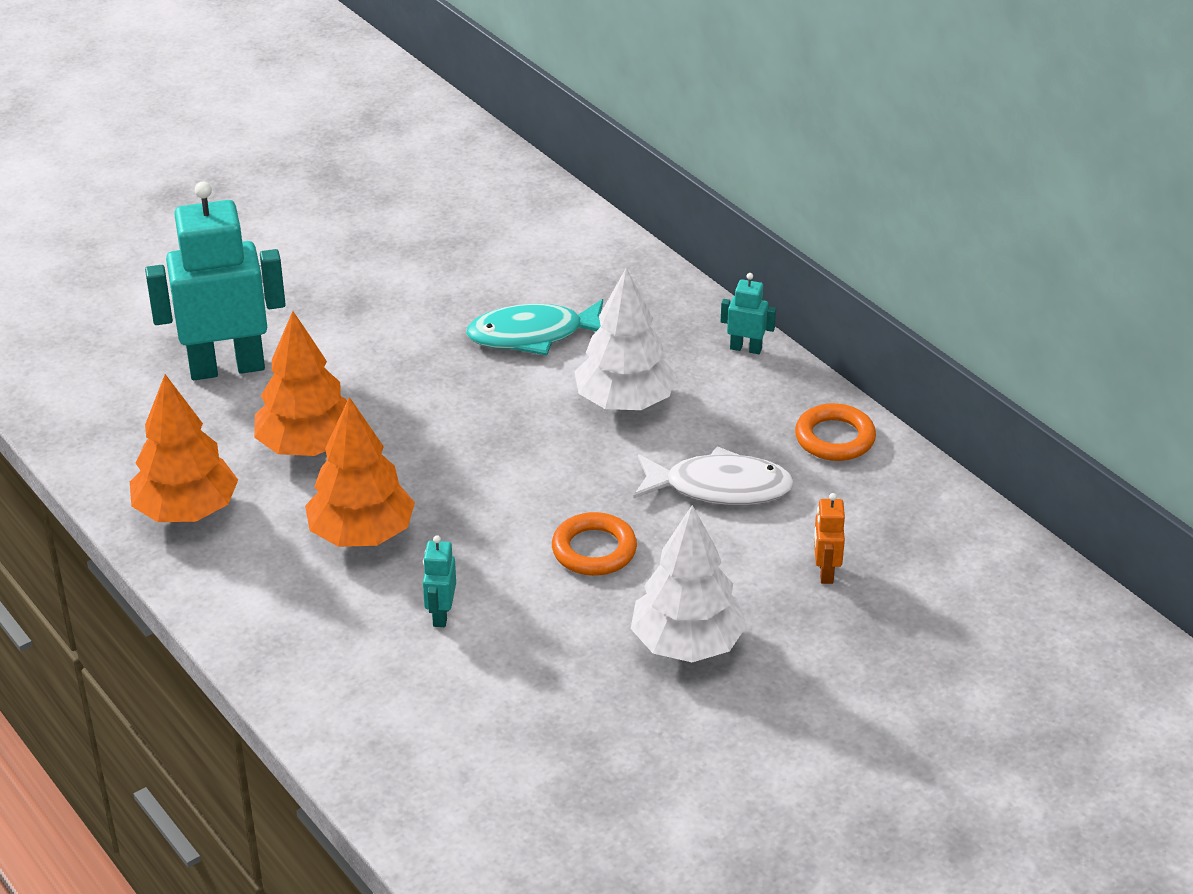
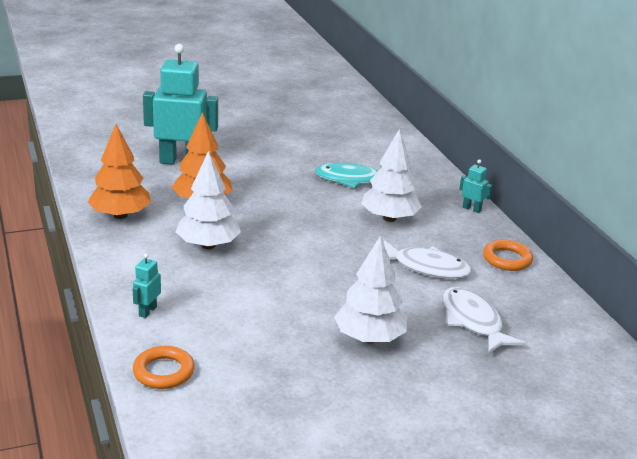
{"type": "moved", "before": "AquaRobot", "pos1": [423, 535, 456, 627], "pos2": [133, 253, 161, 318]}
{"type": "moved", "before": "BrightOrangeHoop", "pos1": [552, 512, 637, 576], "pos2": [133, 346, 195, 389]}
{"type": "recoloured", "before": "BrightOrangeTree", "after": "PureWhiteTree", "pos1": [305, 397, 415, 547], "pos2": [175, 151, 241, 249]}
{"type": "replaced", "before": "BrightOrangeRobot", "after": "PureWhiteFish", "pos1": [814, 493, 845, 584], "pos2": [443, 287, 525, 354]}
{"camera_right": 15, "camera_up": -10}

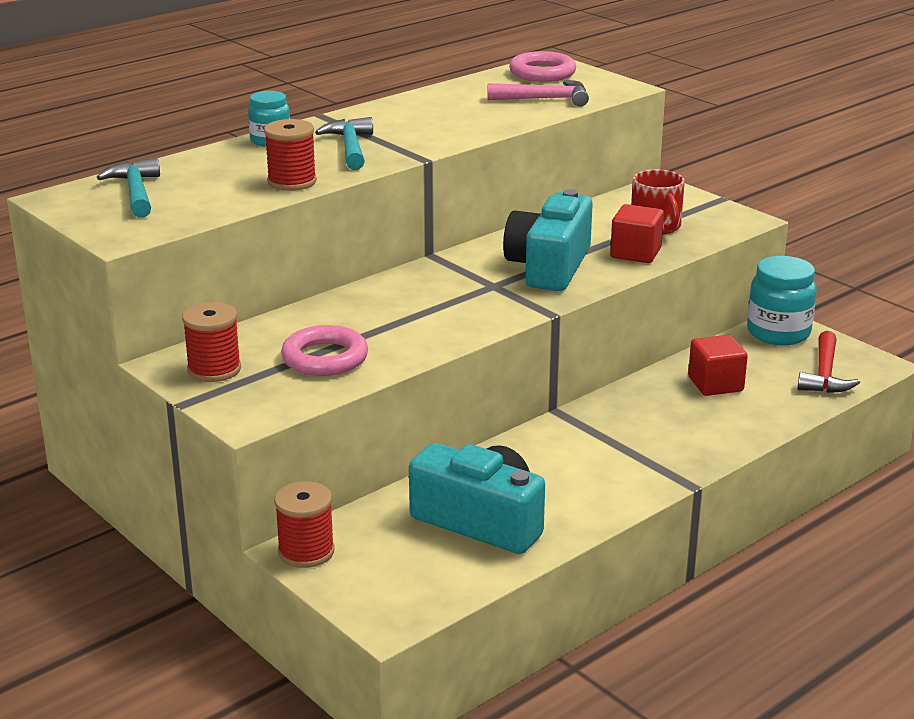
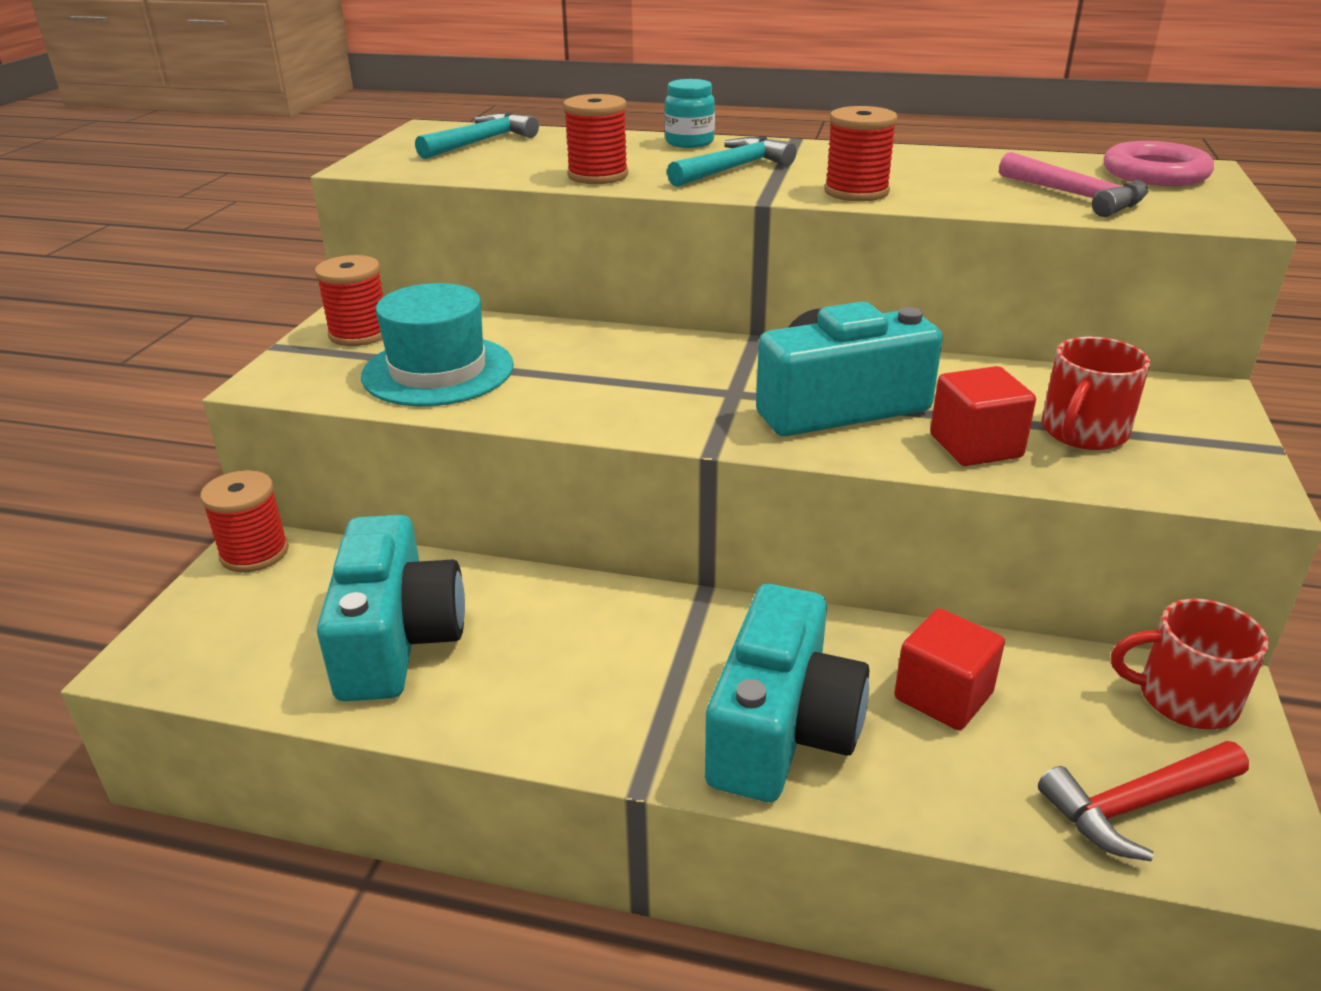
{"type": "replaced", "before": "RosePinkHoop", "after": "AquaTallHat", "pos1": [281, 325, 368, 376], "pos2": [361, 283, 514, 406]}
{"type": "added", "after": "AquaPhotoCamera", "pos2": [705, 584, 869, 802]}
{"type": "added", "after": "CrimsonReelOfThread", "pos2": [824, 106, 898, 202]}
{"type": "replaced", "before": "AquaJar", "after": "CrimsonMug", "pos1": [747, 256, 817, 345], "pos2": [1111, 599, 1269, 729]}
{"camera_right": 55, "camera_up": 5}

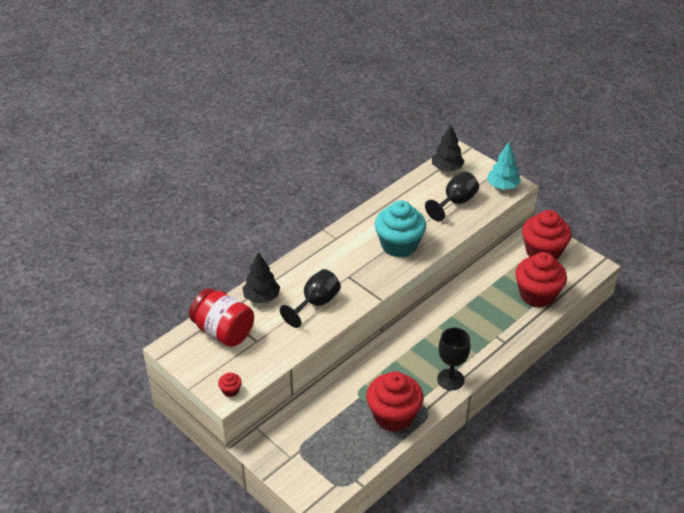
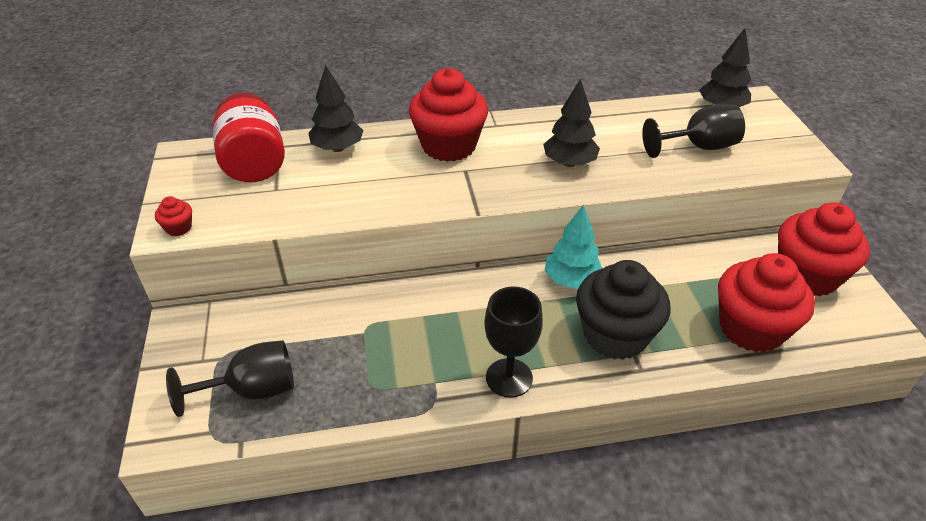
{"type": "moved", "before": "EbonyWineGlass", "pos1": [280, 269, 341, 328], "pos2": [166, 340, 294, 417]}
{"type": "moved", "before": "CrimsonCupcake", "pos1": [366, 372, 424, 432], "pos2": [409, 68, 488, 162]}
{"type": "replaced", "before": "AquaCupcake", "after": "EbonyTree", "pos1": [375, 200, 426, 257], "pos2": [543, 79, 600, 167]}
{"type": "moved", "before": "AquaTree", "pos1": [487, 142, 521, 190], "pos2": [545, 204, 602, 289]}
{"type": "added", "after": "EbonyCupcake", "pos2": [576, 260, 670, 360]}
{"camera_right": 35, "camera_up": 0}

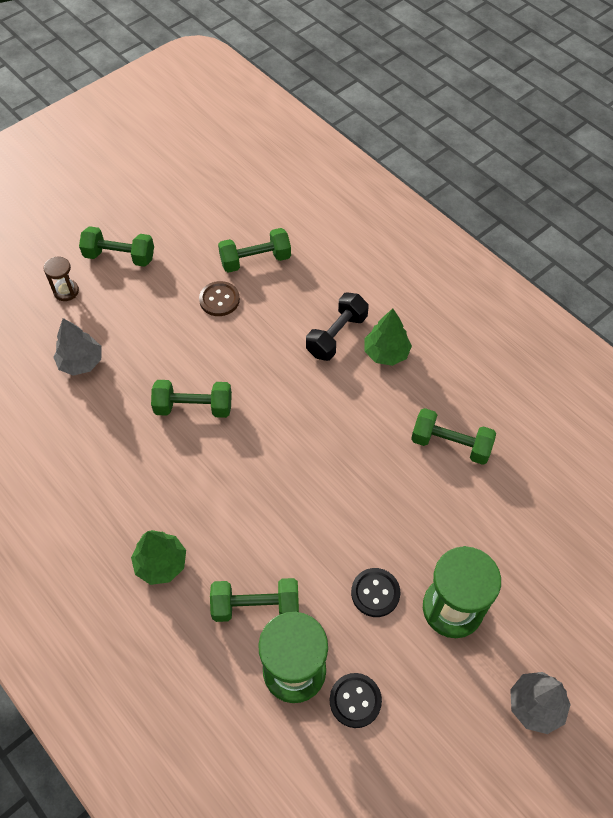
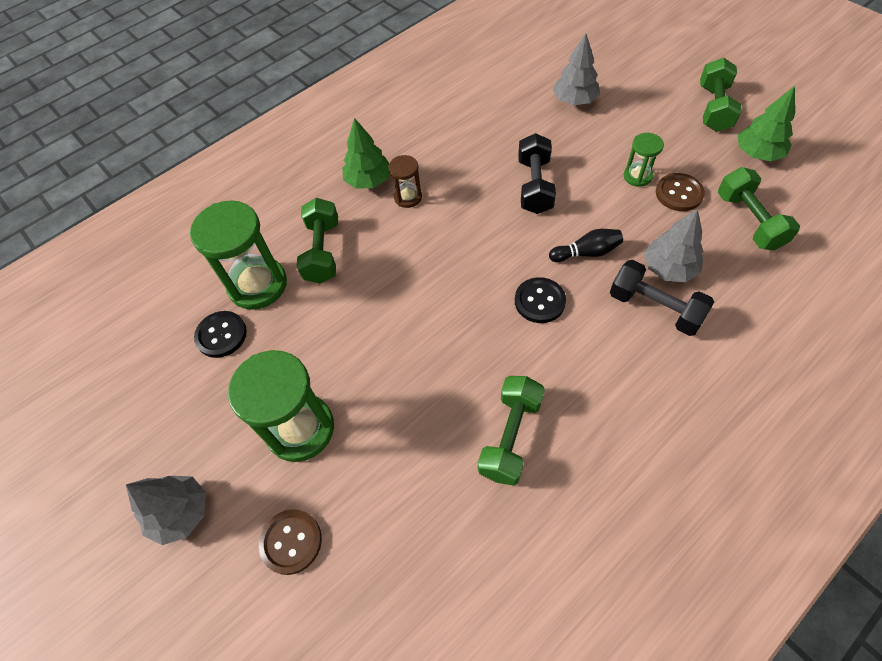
{"type": "added", "after": "RussetShirtButton", "pos2": [259, 509, 322, 575]}
{"type": "moved", "before": "RussetSandTimer", "pos1": [44, 256, 79, 301], "pos2": [388, 155, 422, 208]}
{"type": "moved", "before": "EbonyShirtButton", "pos1": [351, 568, 400, 617], "pos2": [515, 277, 566, 323]}
{"type": "recoloured", "before": "LeafGreenFreeWeight", "after": "EbonyFreeWeight", "pos1": [151, 380, 232, 418], "pos2": [518, 133, 556, 214]}
{"type": "added", "after": "EbonyBowlingPin", "pos2": [549, 229, 623, 262]}
{"type": "added", "after": "LeafGreenSandTimer", "pos2": [624, 133, 664, 187]}
{"type": "added", "after": "GrayTree", "pos2": [644, 209, 703, 282]}
{"type": "moved", "before": "LeafGreenTree", "pos1": [365, 308, 412, 366], "pos2": [738, 86, 795, 161]}
{"camera_right": 95, "camera_up": 0}

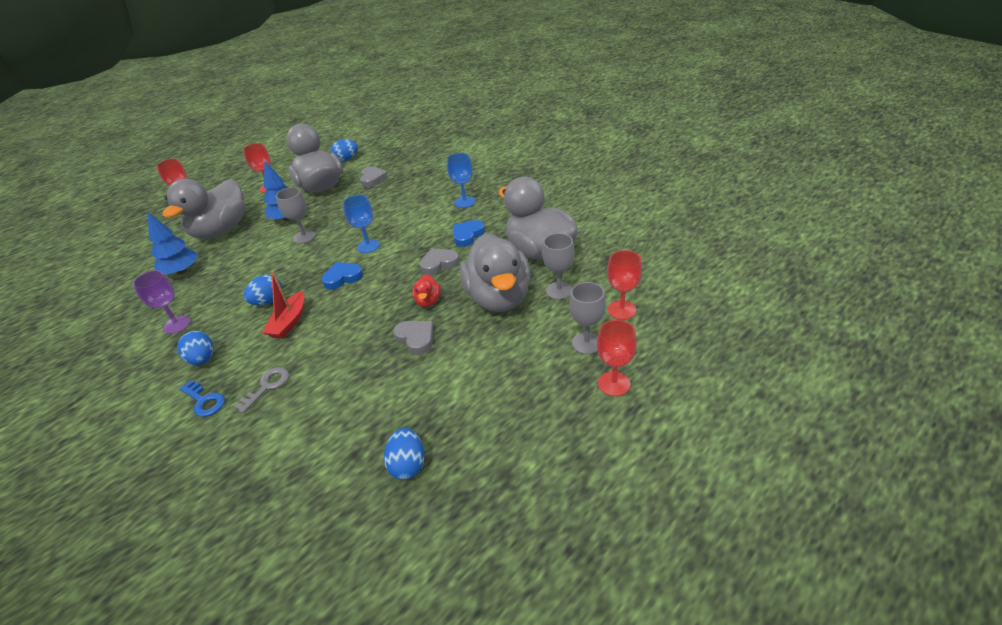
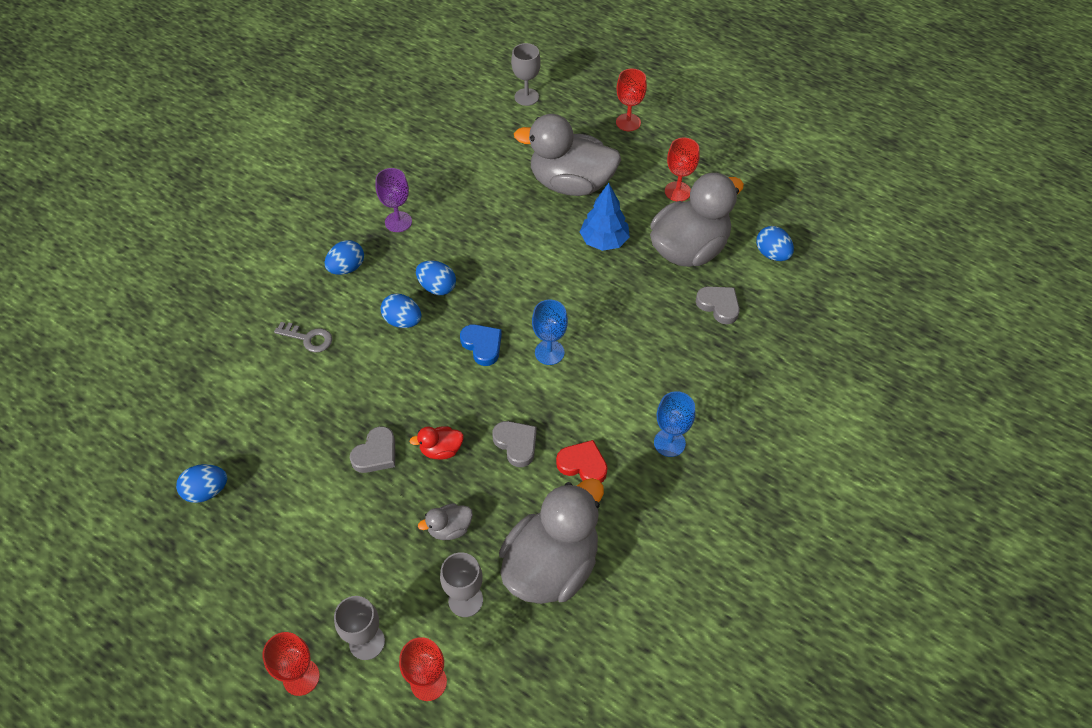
{"type": "replaced", "before": "CrimsonToyBoat", "after": "BlueEggShape", "pos1": [262, 270, 304, 339], "pos2": [381, 293, 421, 328]}
{"type": "resized", "before": "GrayDuck", "pos1": [460, 233, 531, 312], "pos2": [418, 503, 473, 540], "scale": 0.42}
{"type": "moved", "before": "GrayWineGlass", "pos1": [276, 187, 316, 244], "pos2": [511, 43, 541, 106]}
{"type": "recoloured", "before": "BlueHeartShape", "after": "CrimsonHeartShape", "pos1": [453, 220, 485, 247], "pos2": [556, 440, 608, 483]}
{"type": "turned", "before": "GrayHeartShape", "pos1": [360, 166, 388, 187], "pos2": [696, 286, 740, 324], "turn": -120}
{"type": "removed", "before": "BlueTree", "pos1": [147, 212, 198, 275]}
{"type": "removed", "before": "BlueKey", "pos1": [179, 380, 225, 417]}
{"camera_right": 75, "camera_up": 15}

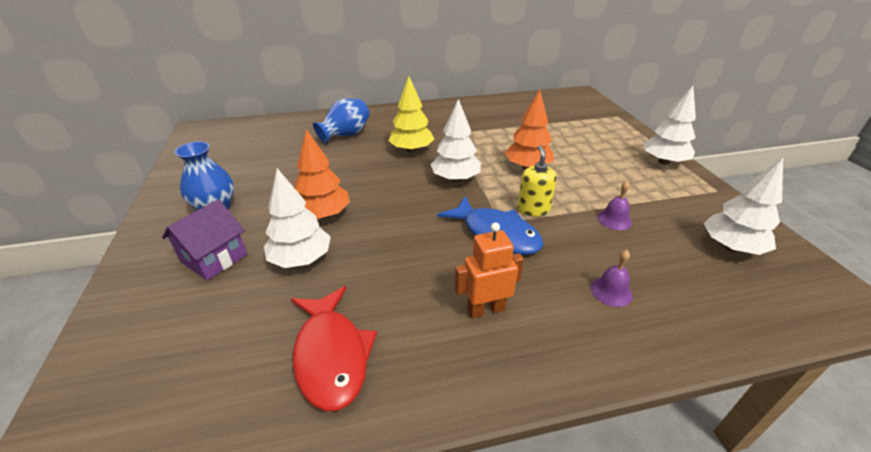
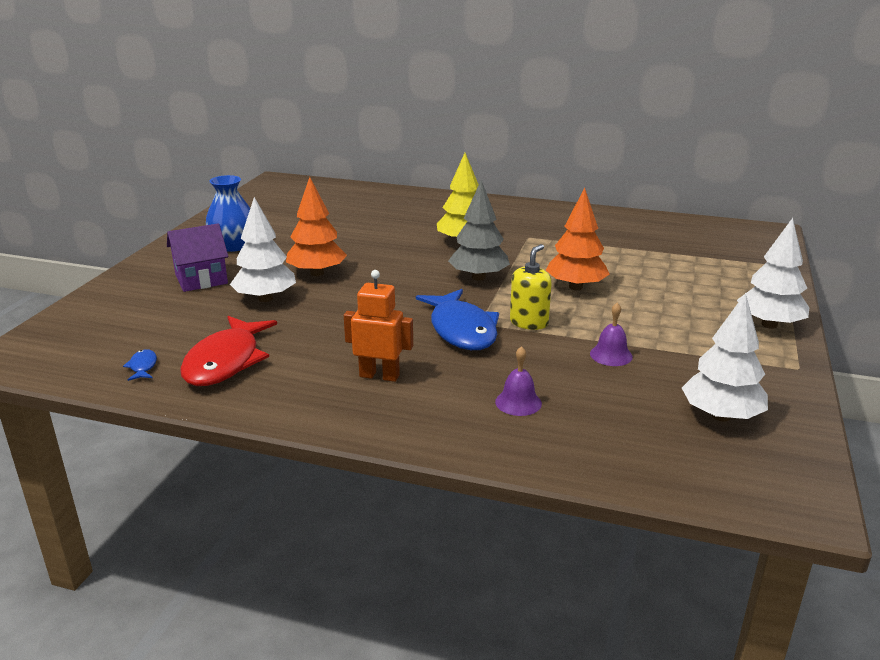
{"type": "added", "after": "BlueFish", "pos2": [123, 349, 157, 381]}
{"type": "recoloured", "before": "PureWhiteTree", "after": "GrayTree", "pos1": [430, 99, 481, 182], "pos2": [448, 180, 510, 281]}
{"type": "removed", "before": "BlueFlowerVase", "pos1": [313, 98, 370, 144]}
{"camera_right": 30, "camera_up": -10}

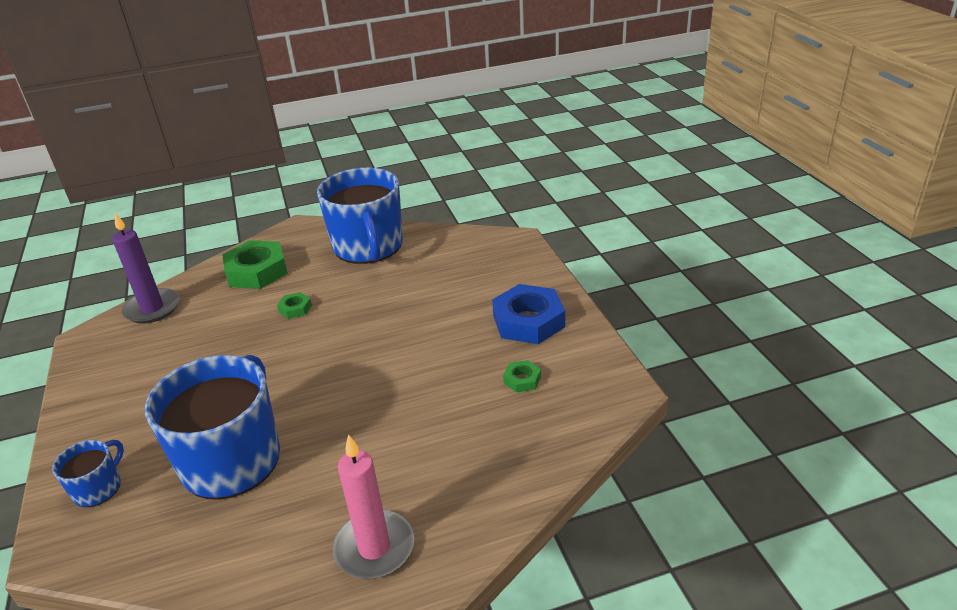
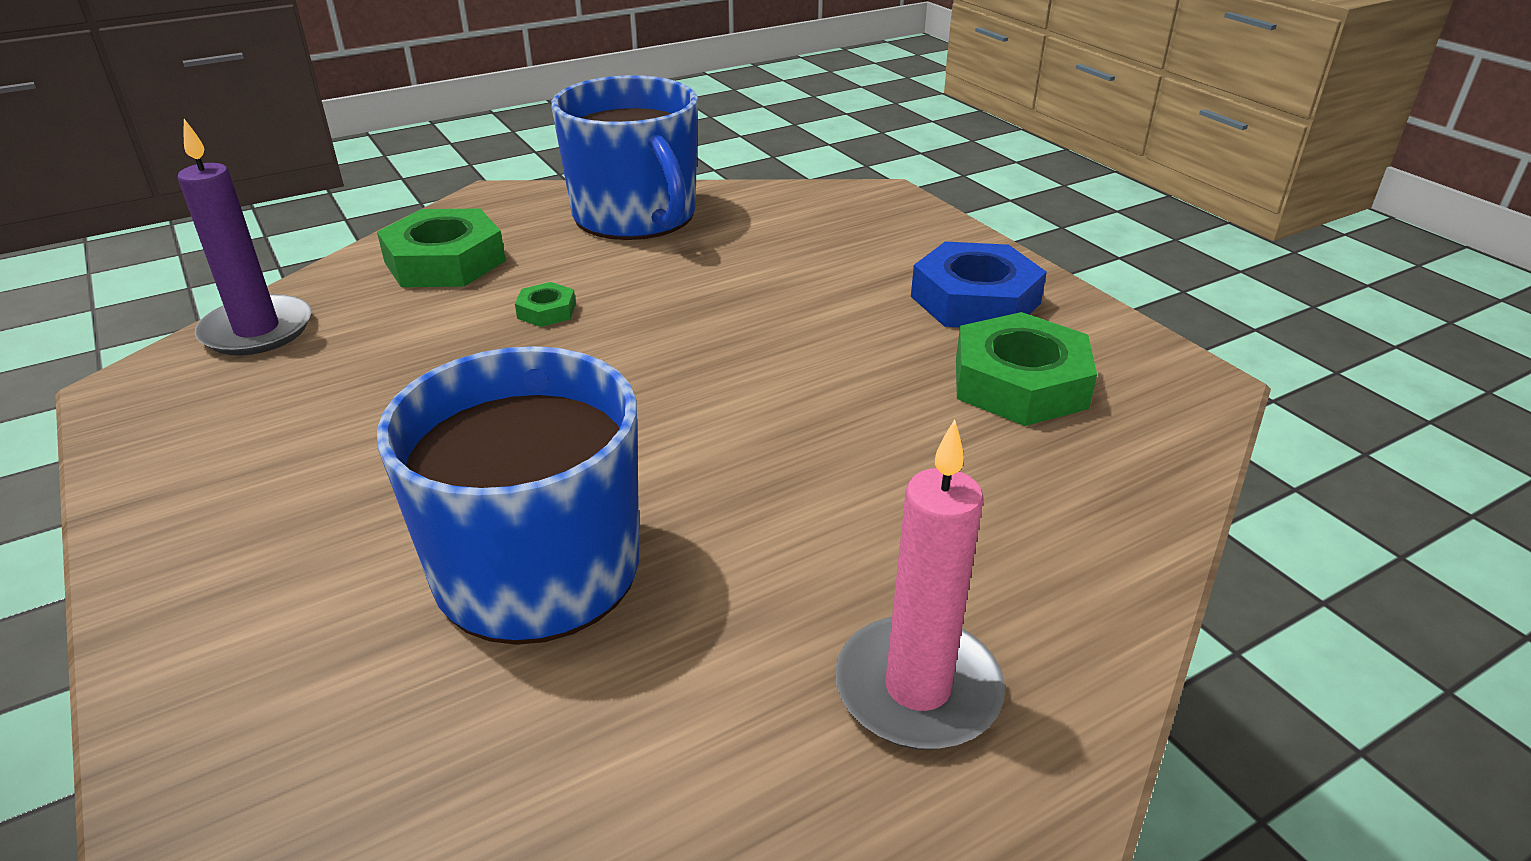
{"type": "resized", "before": "LeafGreenHexagonNut", "pos1": [503, 360, 541, 393], "pos2": [956, 312, 1097, 426], "scale": 2.15}
{"type": "removed", "before": "BlueMug", "pos1": [52, 440, 124, 507]}
{"camera_right": -15, "camera_up": 0}

